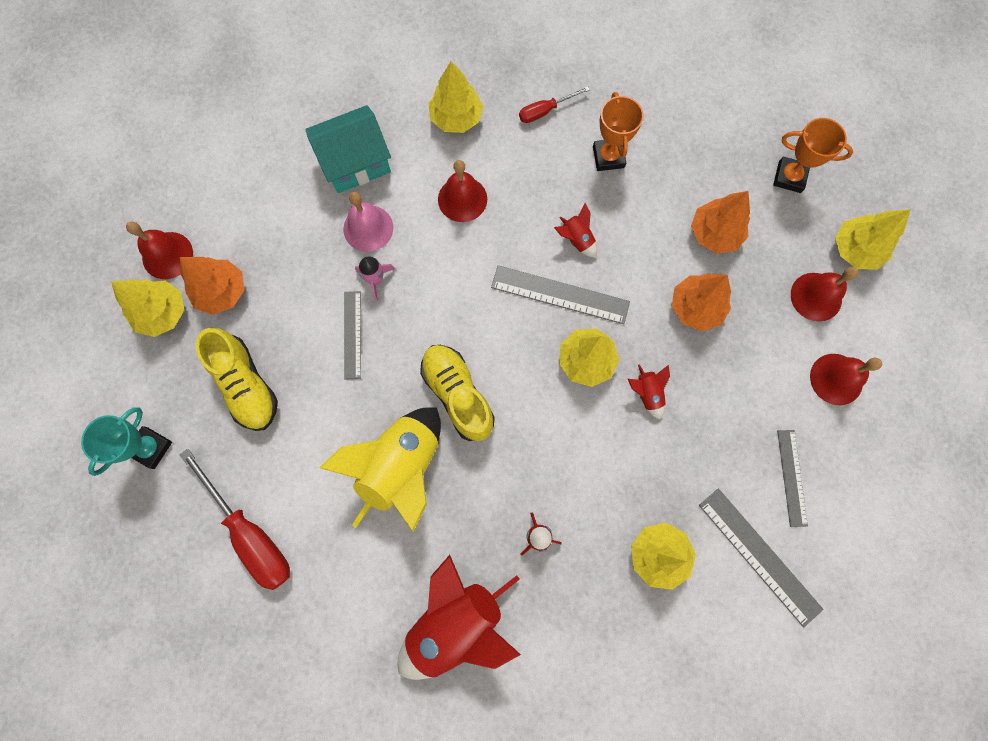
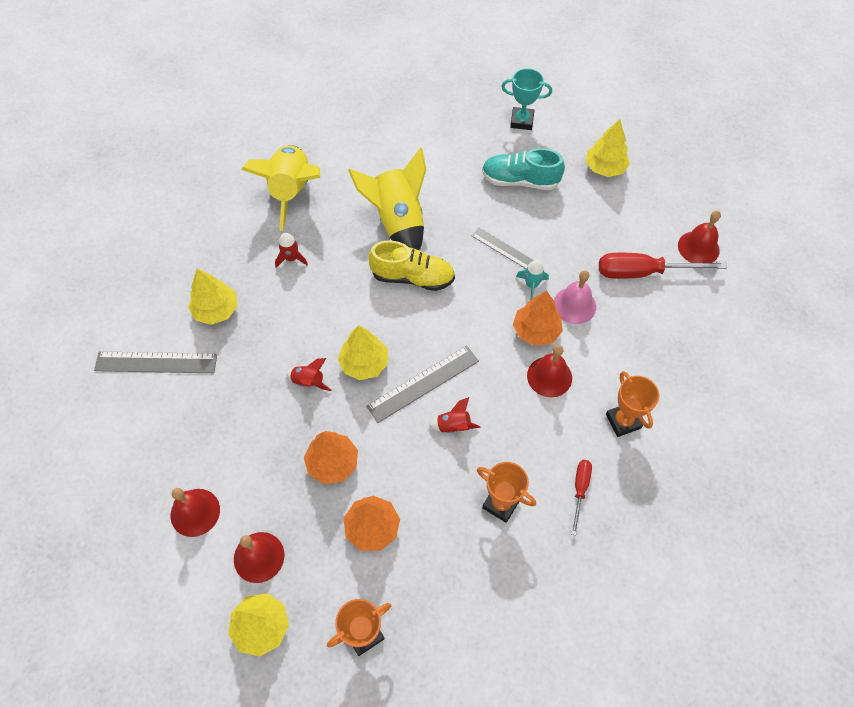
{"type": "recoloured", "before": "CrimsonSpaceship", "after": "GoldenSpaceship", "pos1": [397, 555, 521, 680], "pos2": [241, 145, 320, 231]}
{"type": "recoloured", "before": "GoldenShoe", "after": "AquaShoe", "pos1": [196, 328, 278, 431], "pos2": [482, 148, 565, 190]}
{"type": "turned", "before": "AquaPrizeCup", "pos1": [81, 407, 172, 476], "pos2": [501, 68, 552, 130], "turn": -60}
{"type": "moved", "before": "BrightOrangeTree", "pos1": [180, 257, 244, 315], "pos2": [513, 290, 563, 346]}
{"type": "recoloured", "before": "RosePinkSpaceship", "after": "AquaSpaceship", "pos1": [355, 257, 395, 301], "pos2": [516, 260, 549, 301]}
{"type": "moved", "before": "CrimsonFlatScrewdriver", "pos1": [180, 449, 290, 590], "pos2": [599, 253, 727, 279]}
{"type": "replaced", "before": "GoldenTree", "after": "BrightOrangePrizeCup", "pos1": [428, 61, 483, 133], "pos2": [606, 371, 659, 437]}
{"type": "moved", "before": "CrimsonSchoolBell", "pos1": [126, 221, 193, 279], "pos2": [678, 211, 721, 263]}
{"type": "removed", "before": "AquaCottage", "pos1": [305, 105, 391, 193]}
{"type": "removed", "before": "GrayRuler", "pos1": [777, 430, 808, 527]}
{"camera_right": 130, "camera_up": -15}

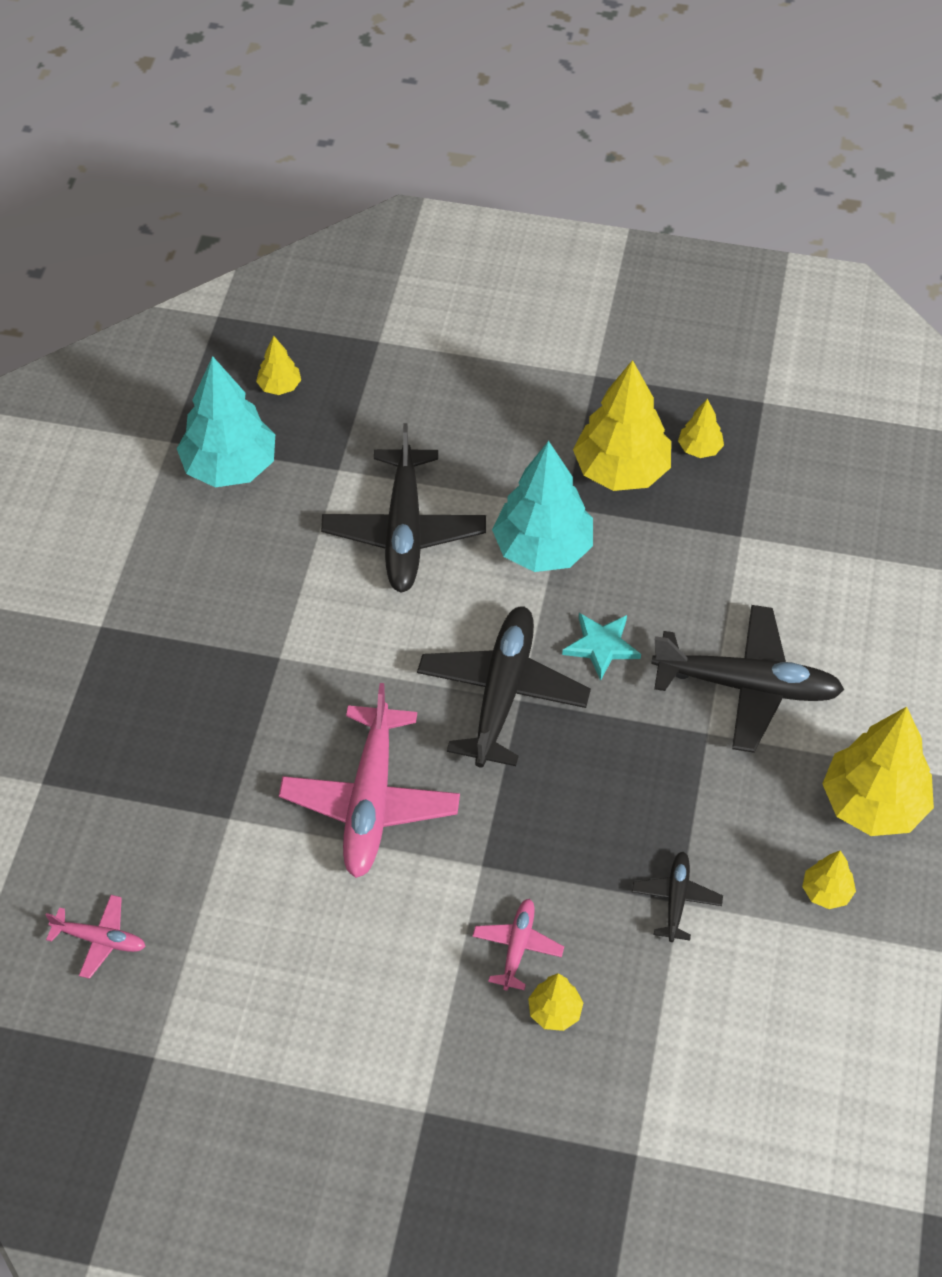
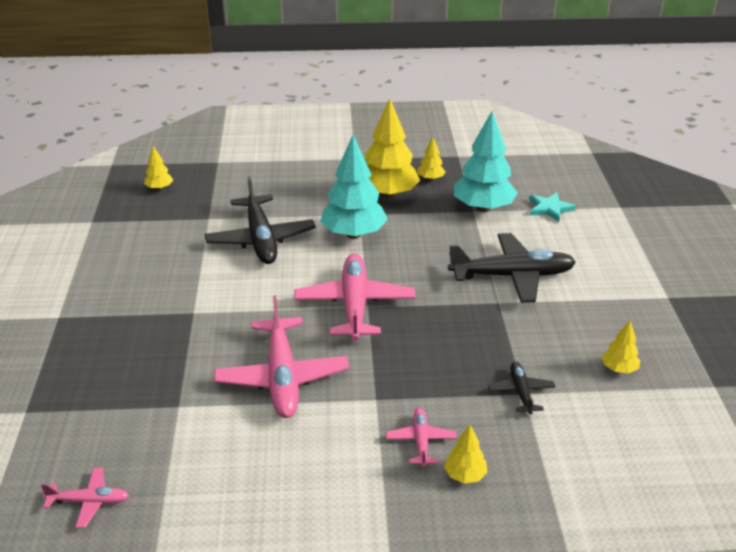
{"type": "recoloured", "before": "EbonyAeroplane", "after": "RosePinkAeroplane", "pos1": [417, 606, 591, 767], "pos2": [294, 254, 416, 341]}
{"type": "moved", "before": "AquaTree", "pos1": [177, 356, 275, 487], "pos2": [454, 111, 518, 212]}
{"type": "moved", "before": "AquaStarShape", "pos1": [562, 613, 641, 681], "pos2": [529, 192, 576, 222]}
{"type": "removed", "before": "GoldenTree", "pos1": [822, 707, 934, 836]}
{"camera_right": -15, "camera_up": -20}

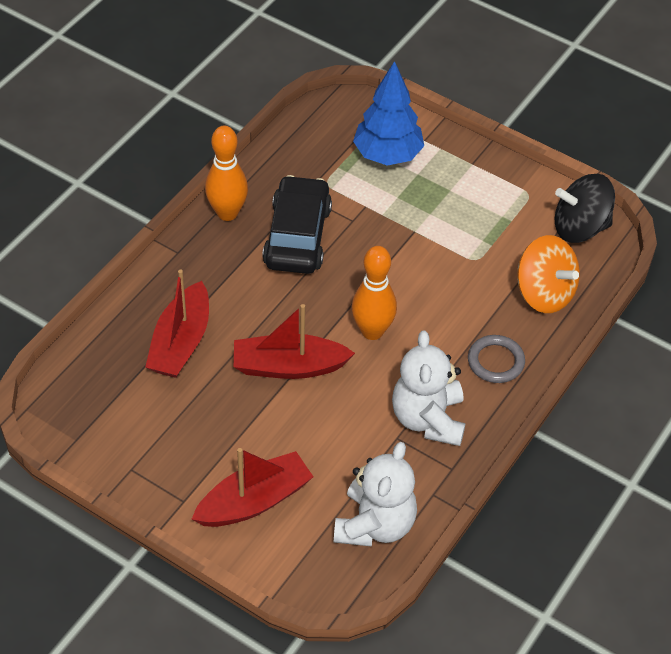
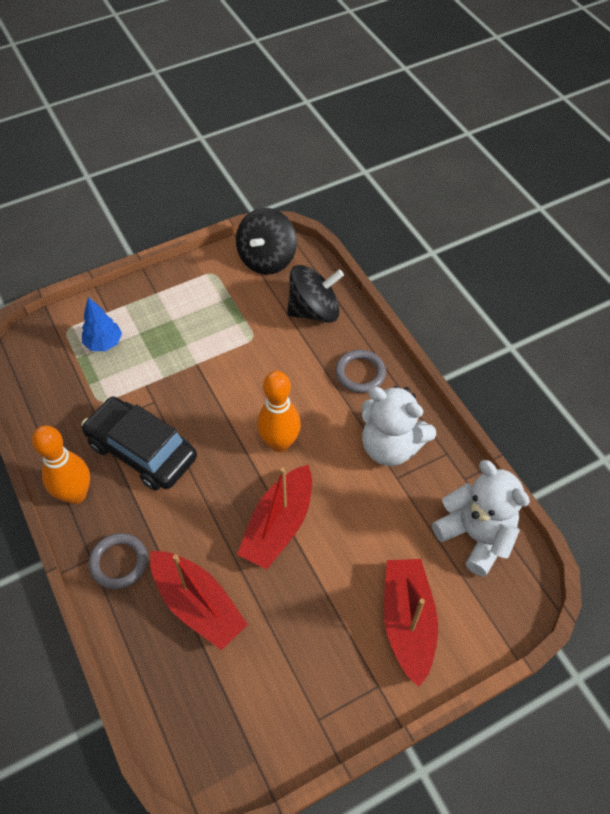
{"type": "resized", "before": "BlueTree", "pos1": [353, 61, 424, 165], "pos2": [82, 297, 122, 351], "scale": 0.59}
{"type": "added", "after": "GrayHoop", "pos2": [89, 533, 148, 589]}
{"type": "recoloured", "before": "BrightOrangeToyTop", "after": "EbonyToyTop", "pos1": [517, 235, 580, 313], "pos2": [287, 265, 344, 323]}
{"camera_right": -60, "camera_up": 5}

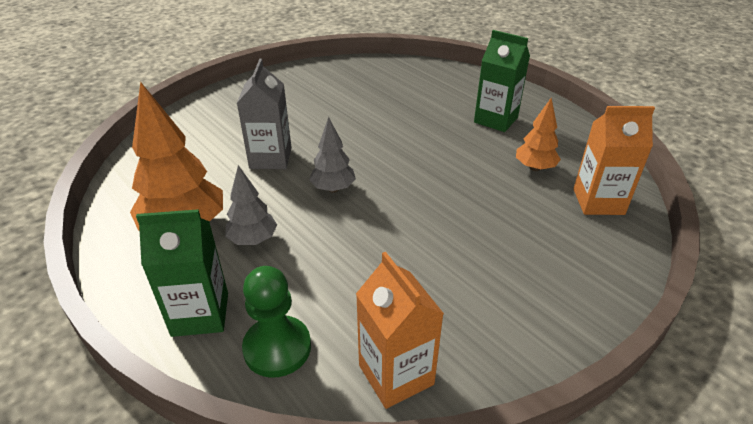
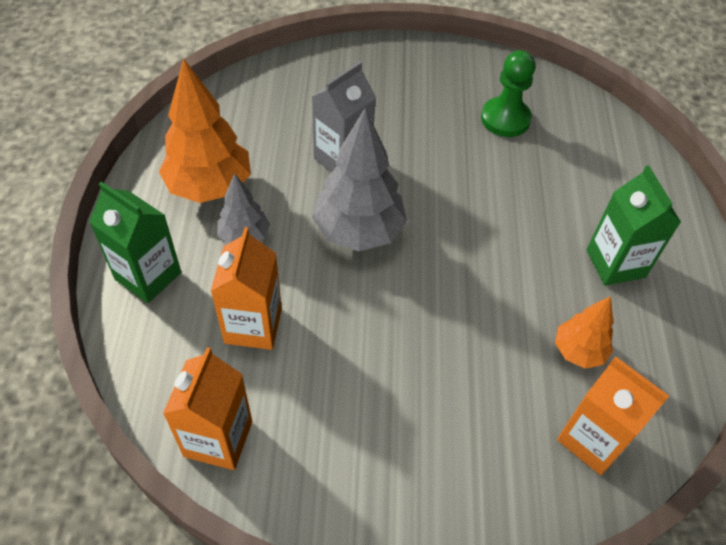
{"type": "added", "after": "BrightOrangeJuiceCarton", "pos2": [211, 227, 282, 350]}
{"type": "resized", "before": "GrayTree", "pos1": [309, 117, 356, 192], "pos2": [312, 108, 407, 251], "scale": 1.77}
{"type": "moved", "before": "LeafGreenPawn", "pos1": [242, 266, 311, 378], "pos2": [481, 50, 535, 137]}
{"camera_right": 40, "camera_up": 15}

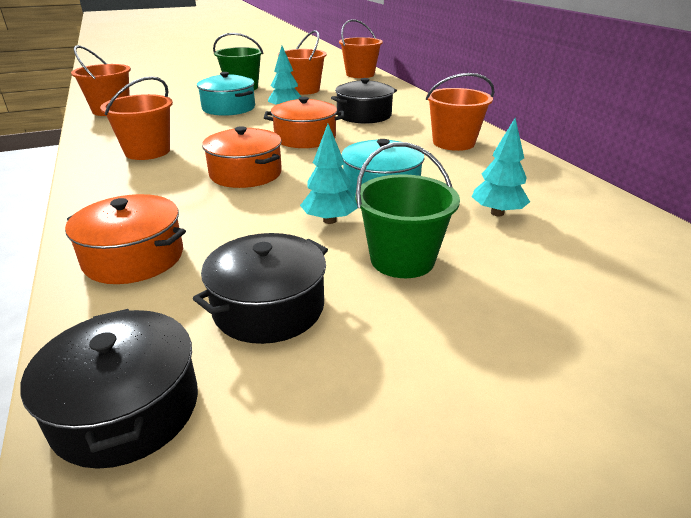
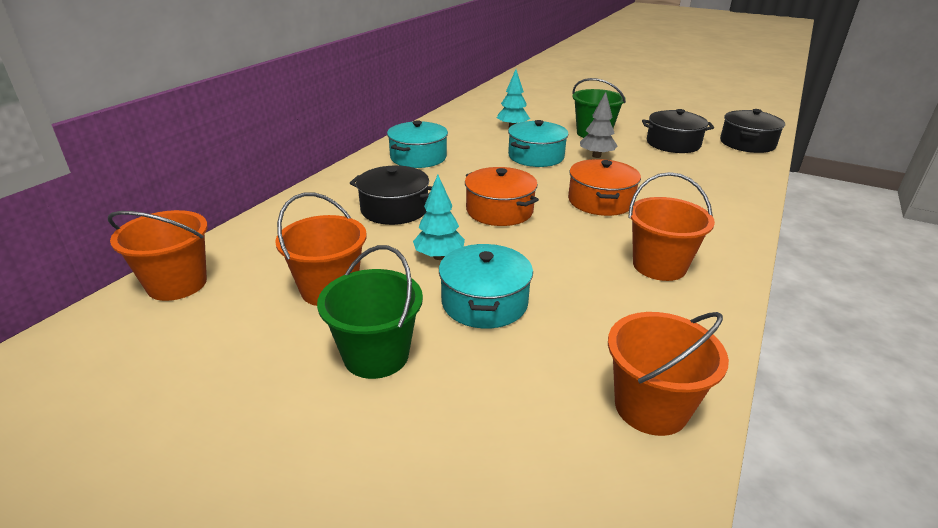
{"type": "replaced", "before": "BrightOrangeBucket", "after": "AquaCookingPot", "pos1": [426, 73, 494, 151], "pos2": [387, 120, 448, 168]}
{"type": "recoloured", "before": "AquaTree", "after": "GrayTree", "pos1": [300, 124, 358, 224], "pos2": [580, 92, 617, 158]}
{"type": "removed", "before": "BrightOrangeCookingPot", "pos1": [65, 194, 186, 284]}
{"camera_right": -130, "camera_up": 0}

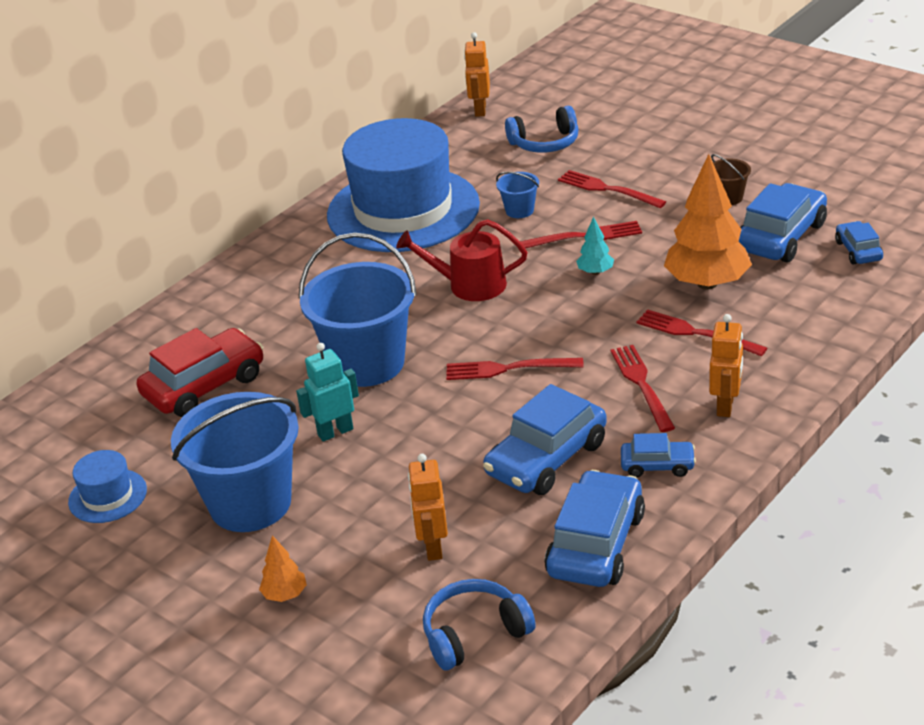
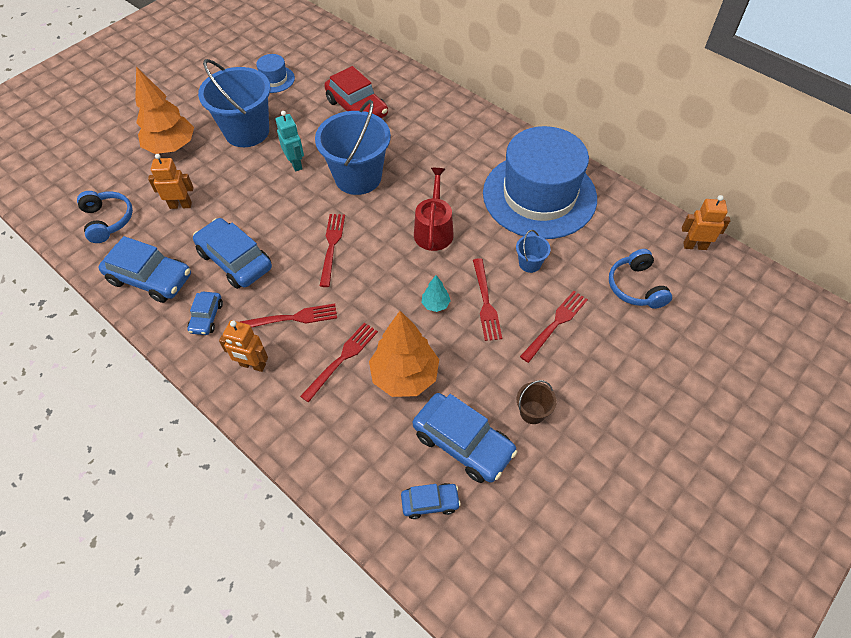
{"type": "resized", "before": "BrightOrangeTree", "pos1": [259, 535, 307, 602], "pos2": [135, 67, 194, 154], "scale": 2.23}
{"camera_right": 90, "camera_up": 20}

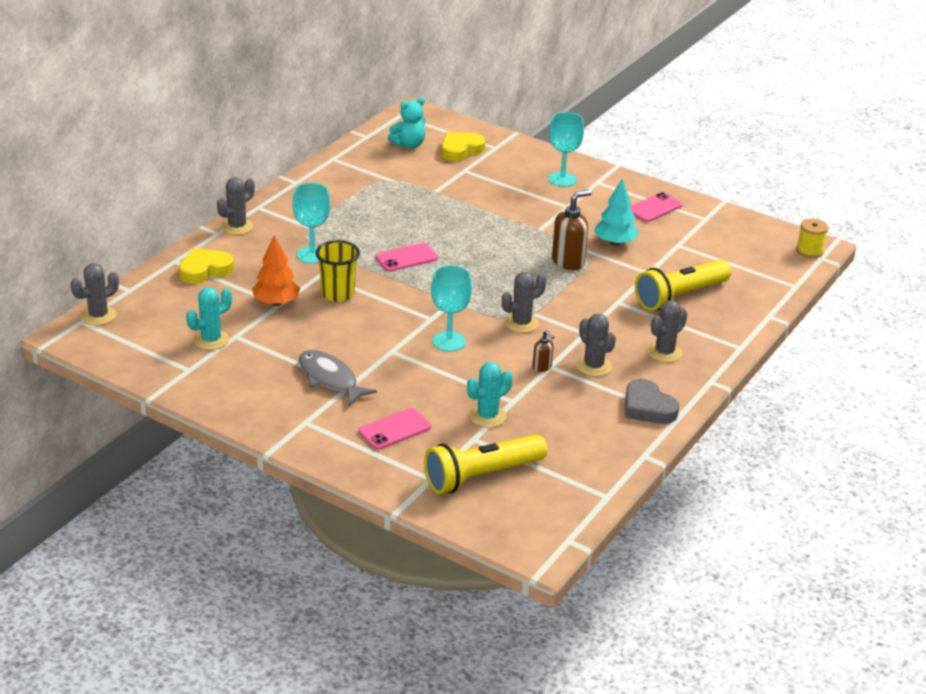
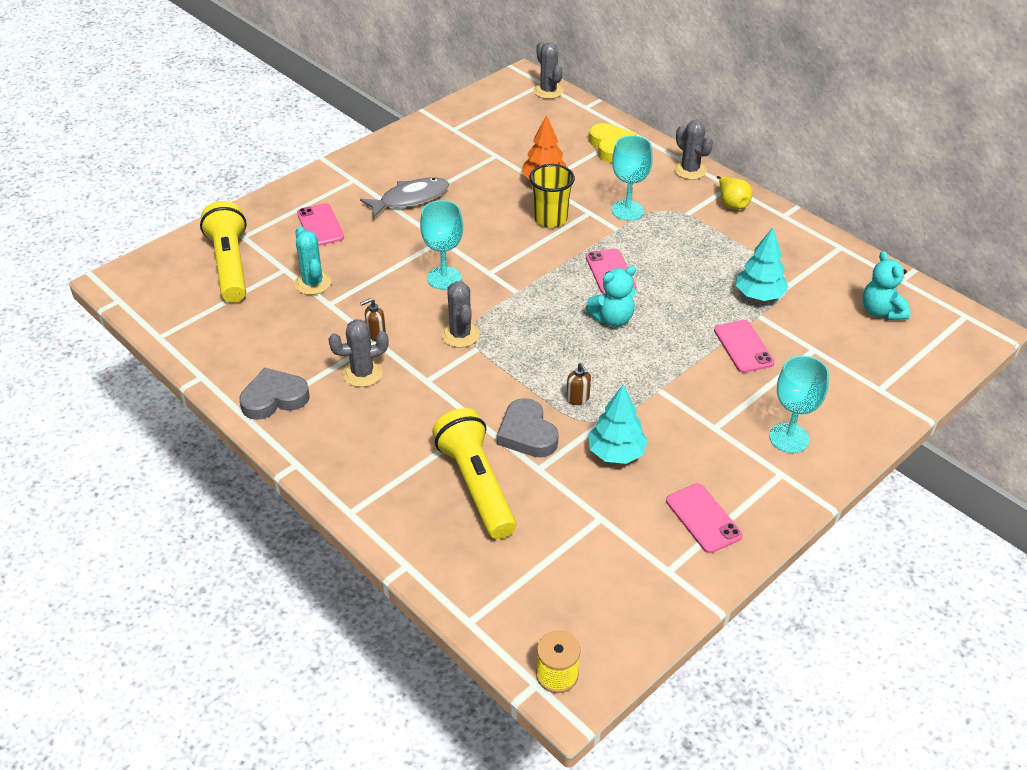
{"type": "added", "after": "GrayHeartShape", "pos2": [497, 398, 559, 458]}
{"type": "resized", "before": "RussetSoapPump", "pos1": [552, 190, 592, 270], "pos2": [566, 363, 591, 405], "scale": 0.52}
{"type": "added", "after": "AquaTeddy", "pos2": [585, 266, 636, 327]}
{"type": "added", "after": "RosePinkSmartphone", "pos2": [714, 320, 775, 373]}
{"type": "added", "after": "GoldenPear", "pos2": [717, 176, 752, 210]}
{"type": "added", "after": "AquaTree", "pos2": [736, 227, 789, 301]}
{"type": "removed", "before": "AquaSaguaroCactus", "pos1": [186, 287, 232, 350]}
{"type": "removed", "before": "GoldenHeartShape", "pos1": [441, 132, 486, 161]}
{"type": "removed", "before": "GraySaguaroCactus", "pos1": [647, 300, 687, 362]}
{"camera_right": 105, "camera_up": 10}

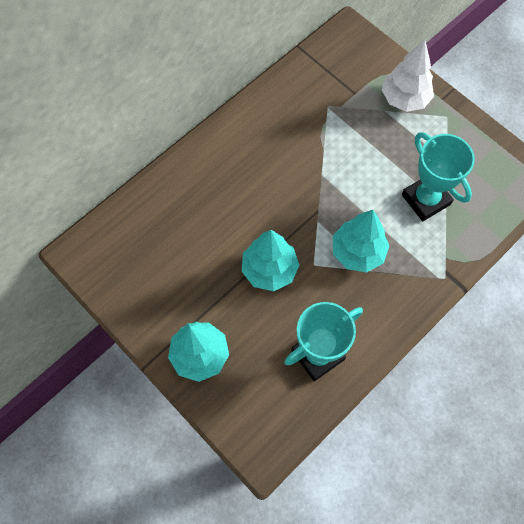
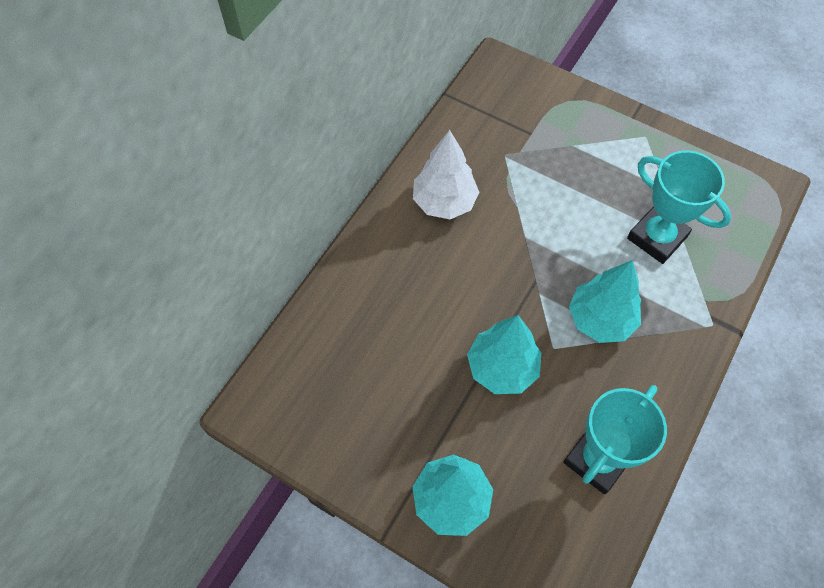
{"type": "moved", "before": "PureWhiteTree", "pos1": [382, 40, 434, 112], "pos2": [413, 130, 479, 219]}
{"camera_right": -15, "camera_up": -5}

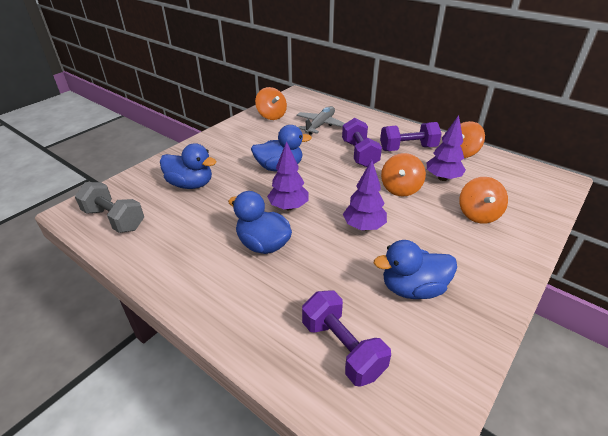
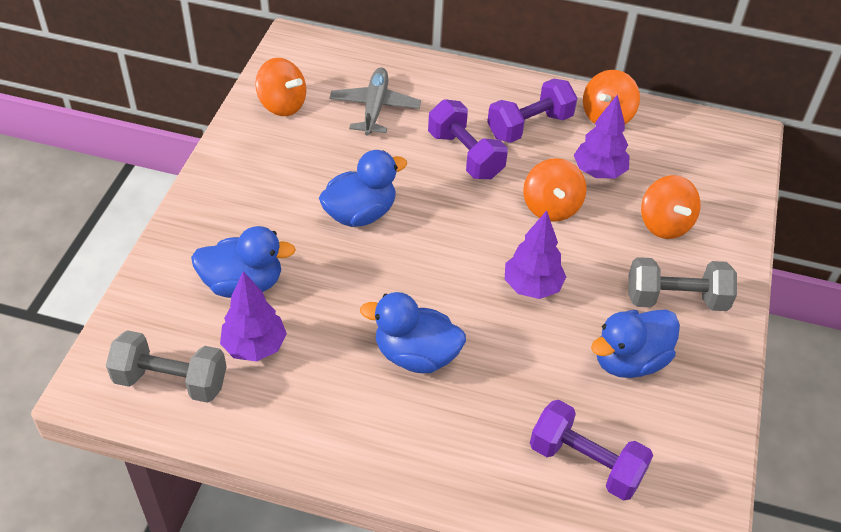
{"type": "moved", "before": "PurpleTree", "pos1": [267, 141, 308, 210], "pos2": [220, 271, 287, 362]}
{"type": "added", "after": "GrayFreeWeight", "pos2": [628, 257, 737, 311]}
{"camera_right": -25, "camera_up": 10}

